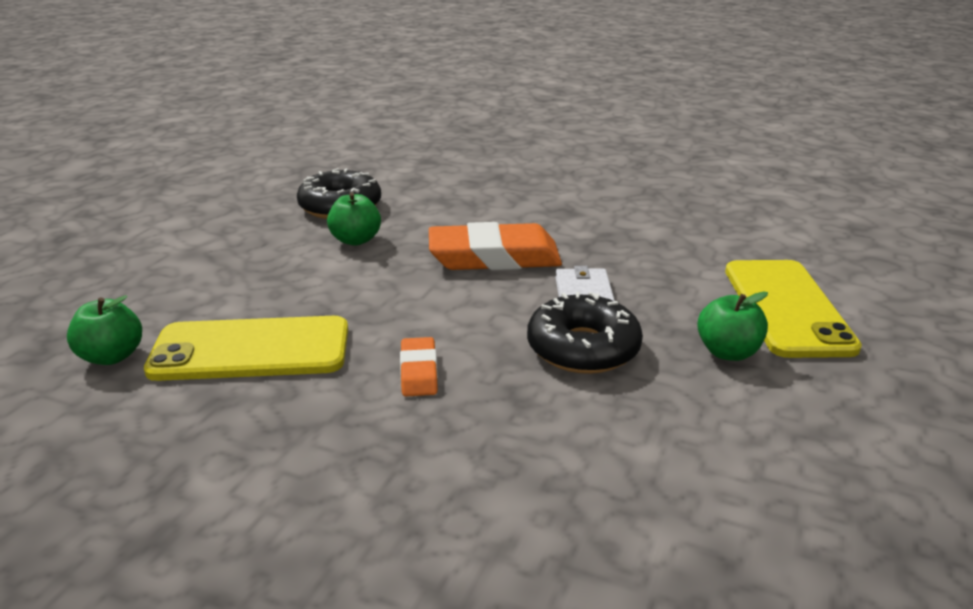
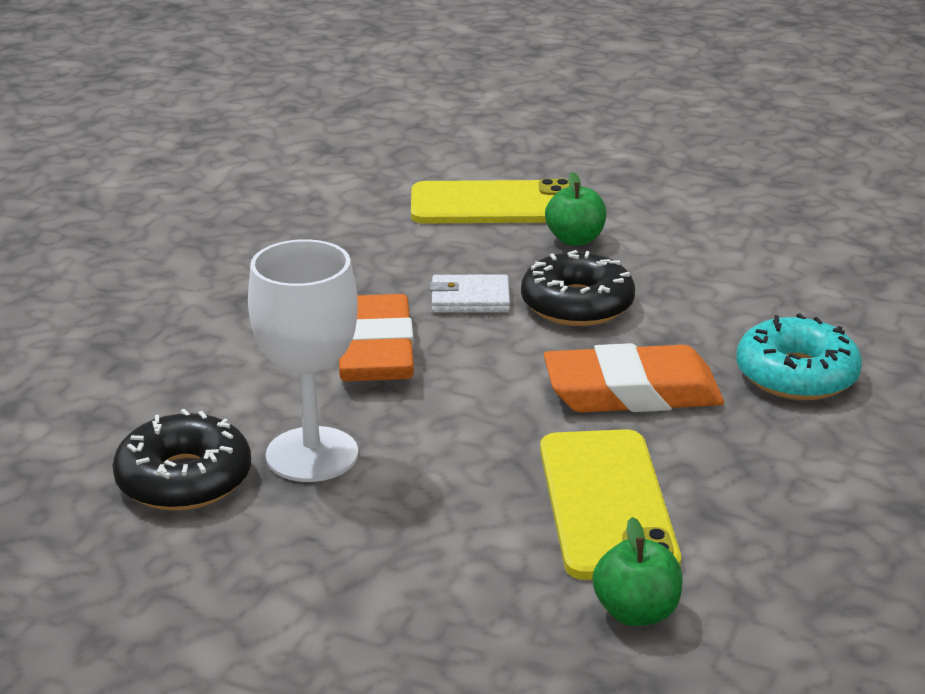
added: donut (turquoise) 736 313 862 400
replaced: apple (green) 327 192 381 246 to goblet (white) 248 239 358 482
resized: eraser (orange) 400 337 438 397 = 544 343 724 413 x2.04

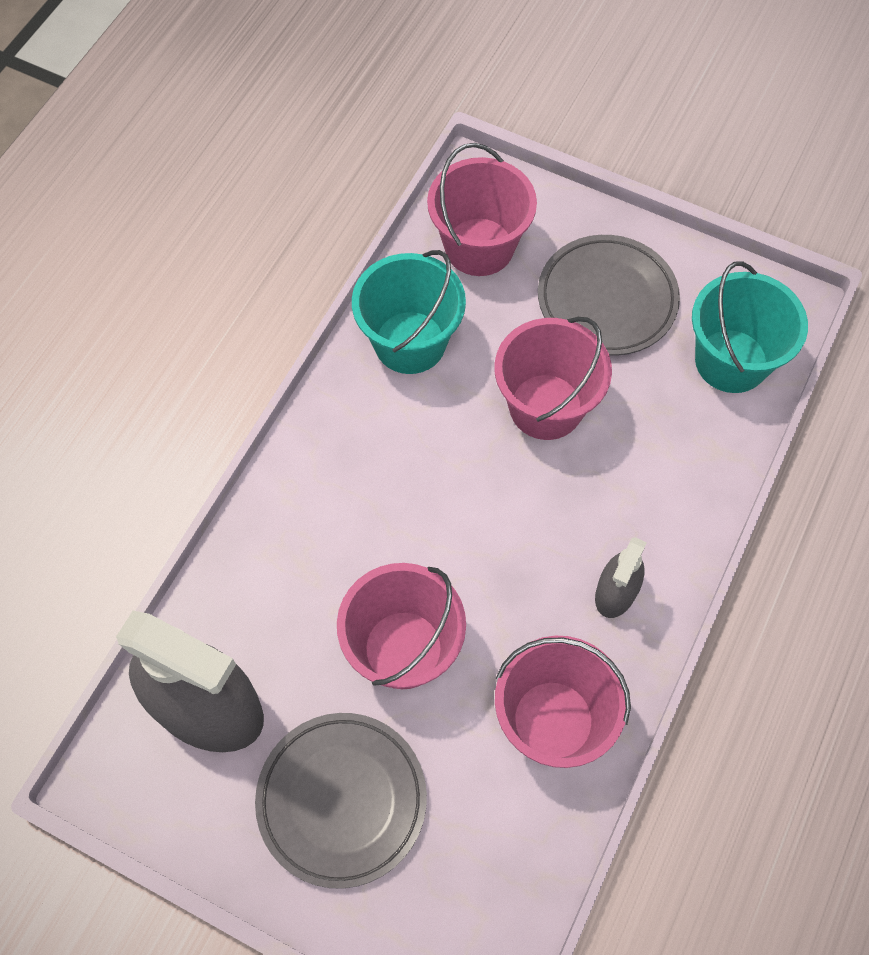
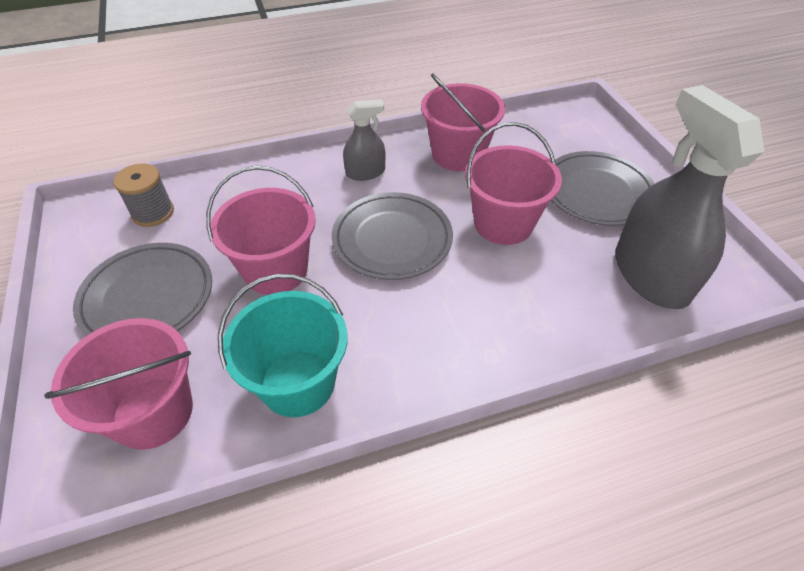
added: plate (grey) 332 192 453 280
replaced: bucket (turquoise) 692 261 808 393 to spool (grey) 113 163 174 227

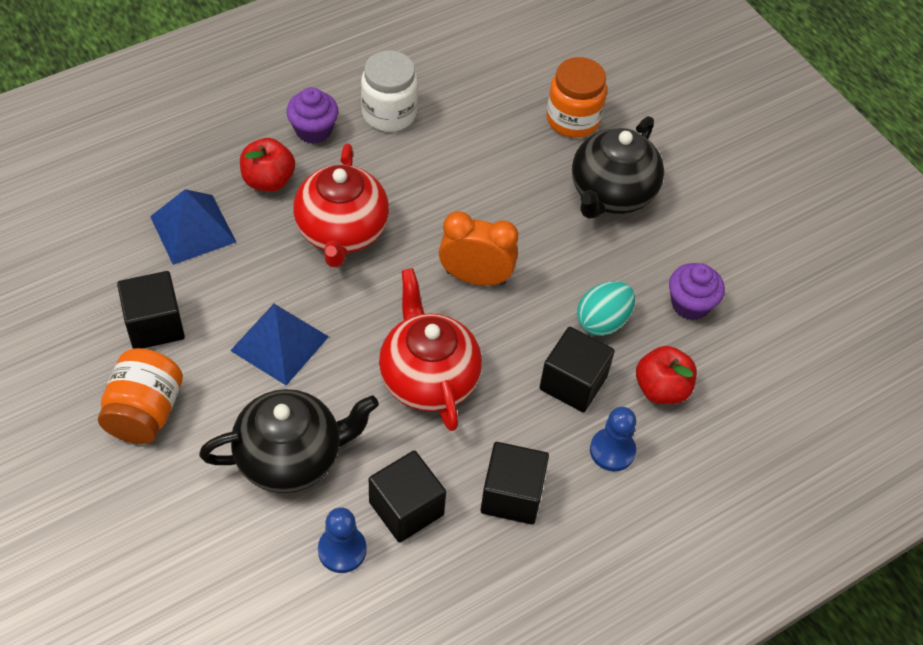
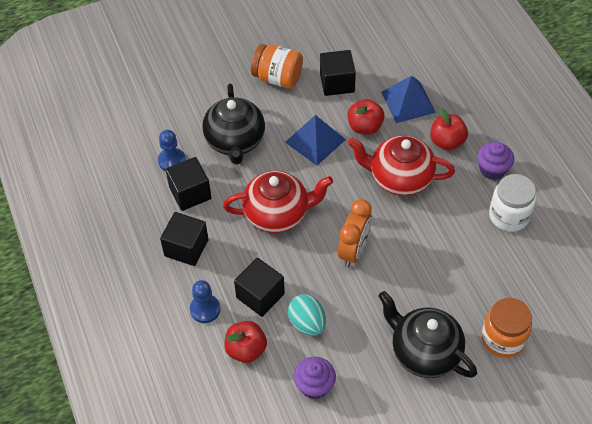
added: apple (red) 347 99 385 135

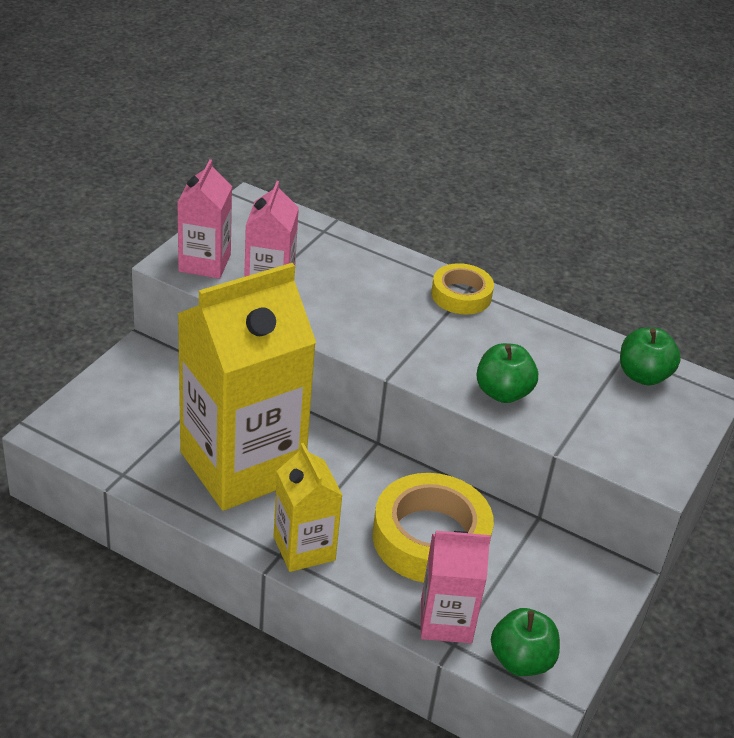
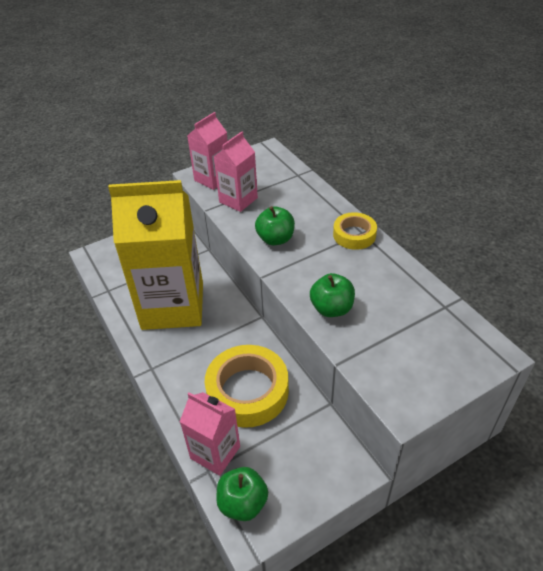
removed: carton (yellow) 273 443 343 572
moved: apple (green) 620 327 681 385 to 255 206 295 246

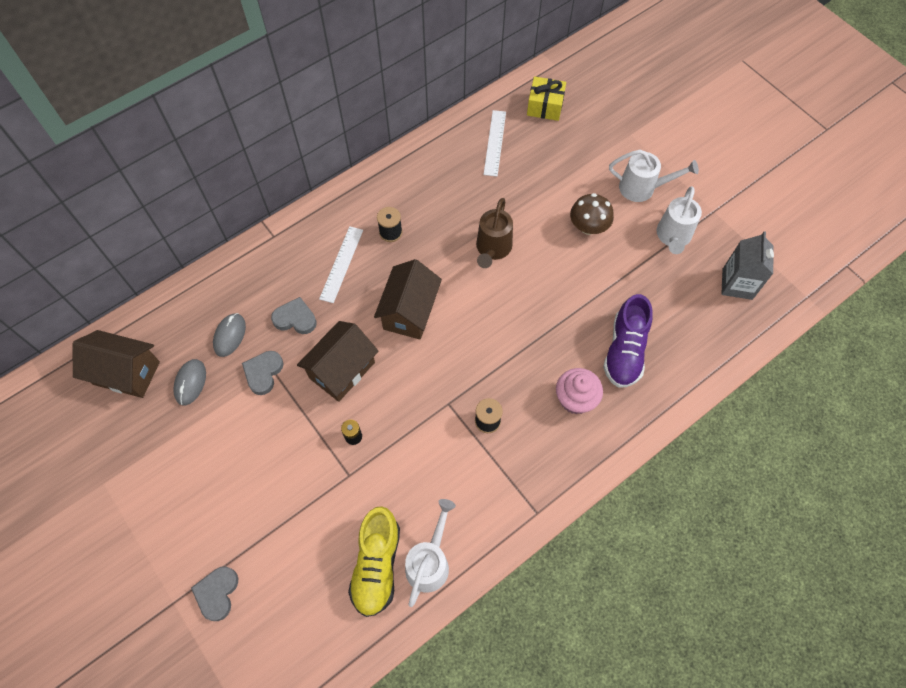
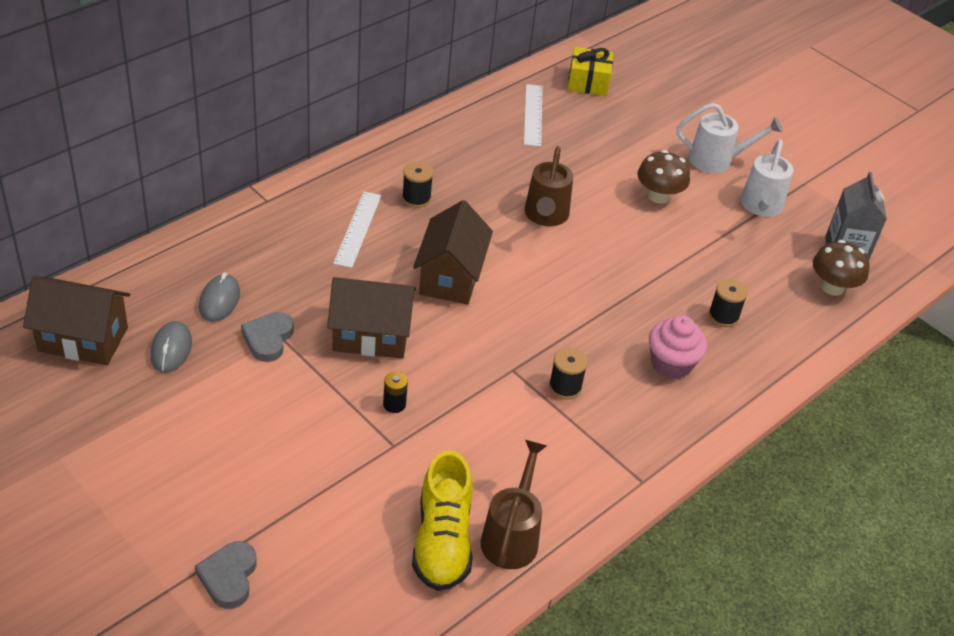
removed: heart (grey) 271 297 317 334
added: mushroom (brown) 813 240 869 296
replaced: shoe (purple) 603 294 653 388 to spool (black) 708 279 748 327
recoloured: watering can (white) 405 499 456 607 to watering can (brown) 481 440 547 569
turned: house (brown) 297 321 379 402 = 327 277 416 359 60 degrees clockwise

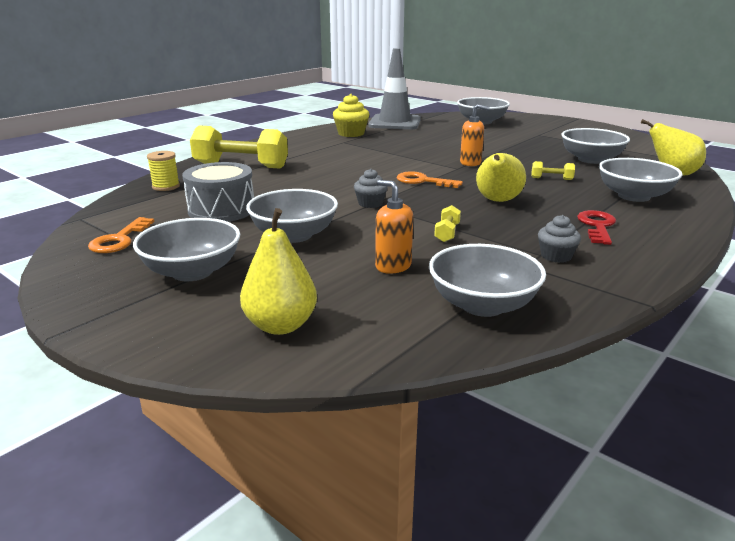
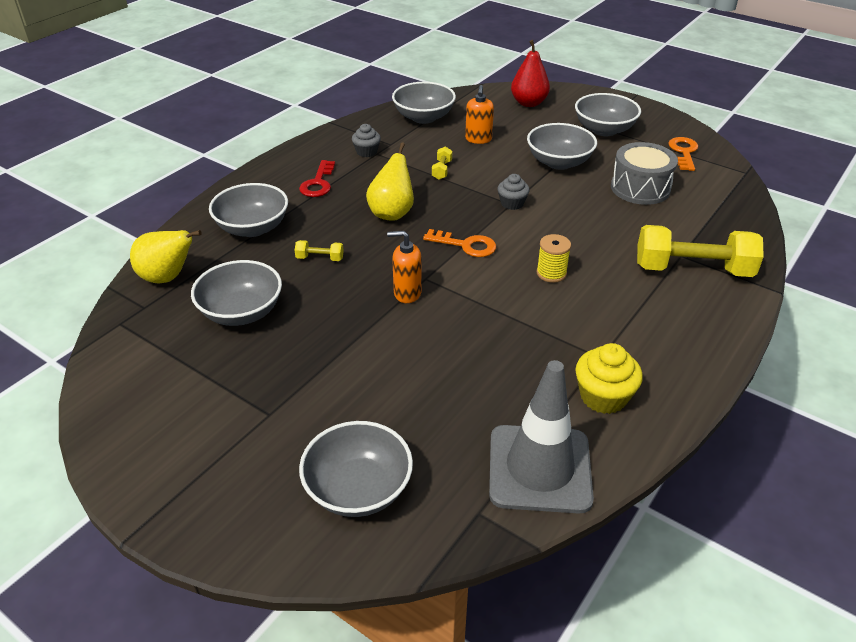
moved: spool (yellow) 147 151 180 191 to 537 234 571 283
recoloured: pear (yellow) 240 208 317 335 to pear (red) 511 40 550 107
turned: soap dispenser (orange) 375 180 413 274 = 465 85 494 144 60 degrees clockwise

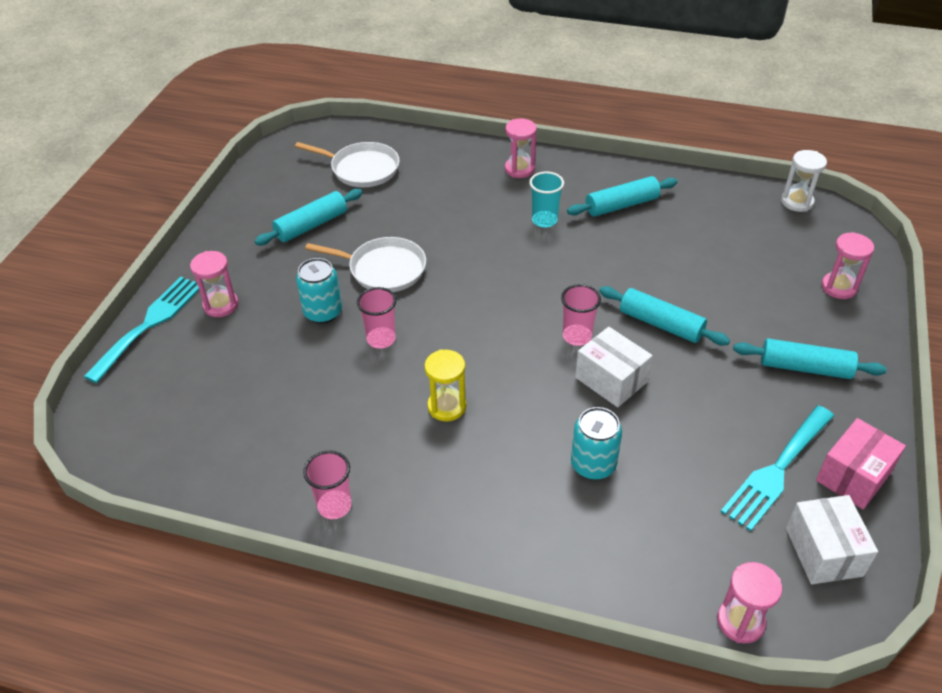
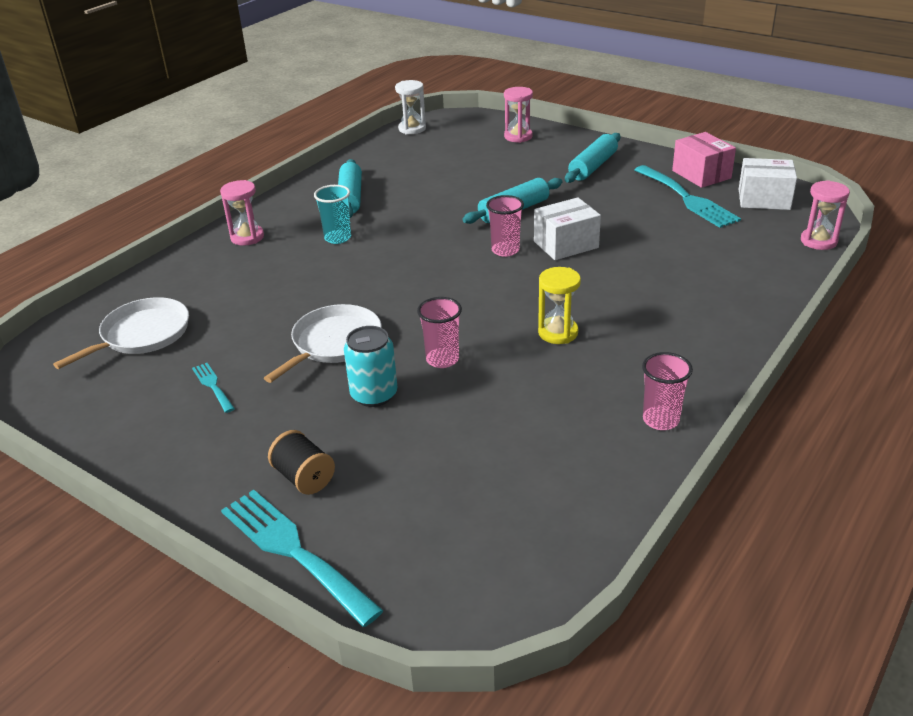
removed: can (turquoise) 571 407 622 480
replaced: hourglass (pink) 190 251 238 317 to spool (black) 268 430 335 495; rolling pin (turquoise) 255 189 363 245 to fork (turquoise) 192 363 235 413

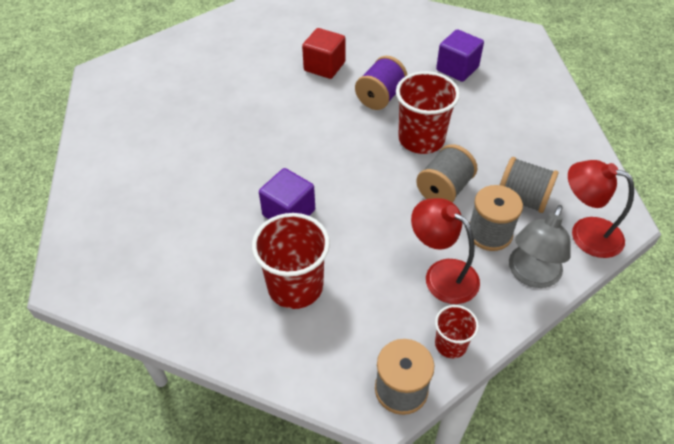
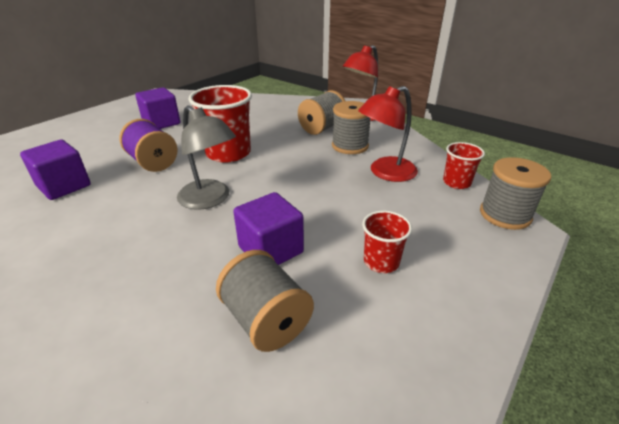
moved: spool (grey) 416 144 477 203 to 216 250 314 352; lamp (grey) 509 205 571 288 to 177 105 236 210
recoloured: cube (red) 302 28 345 79 to cube (purple) 20 140 91 200
resized: cup (red) 252 213 330 309 = 362 211 412 273 x0.54

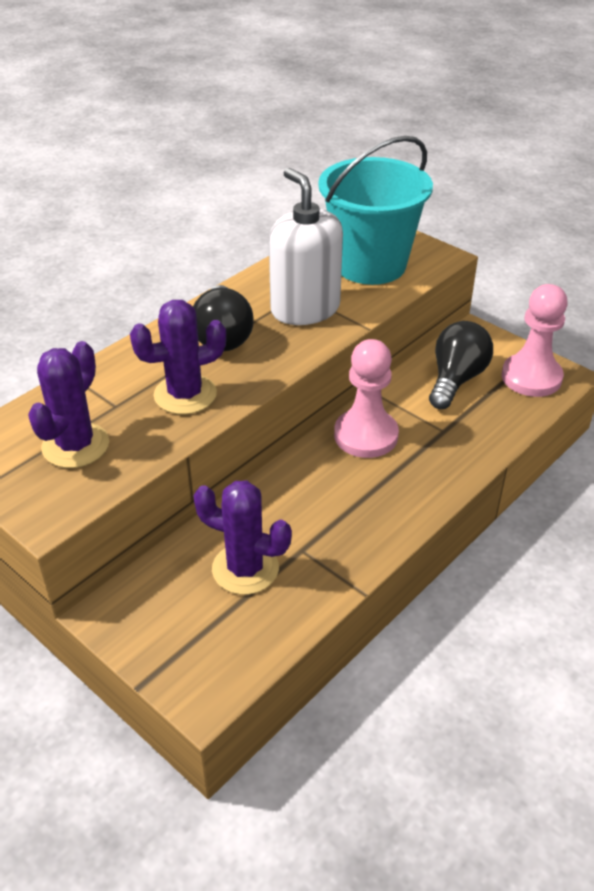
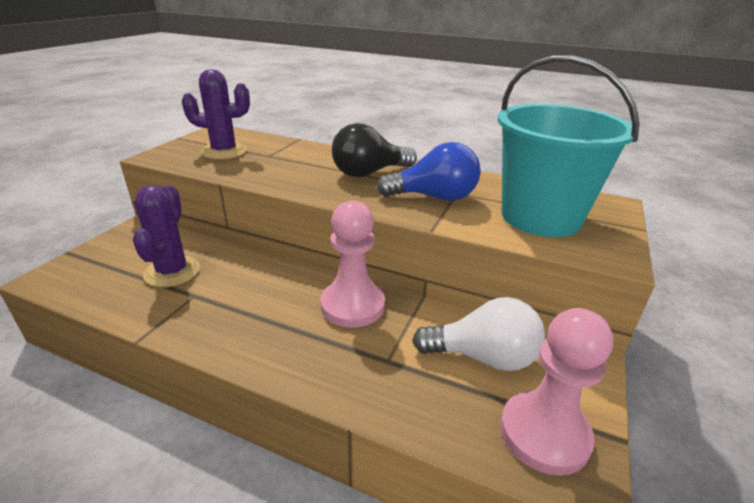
removed: cactus (purple) 130 300 226 414
replaced: soap dispenser (white) 269 168 343 325 to light bulb (blue) 376 142 481 201
recoloured: light bulb (black) 429 321 493 409 to light bulb (white) 412 297 545 371

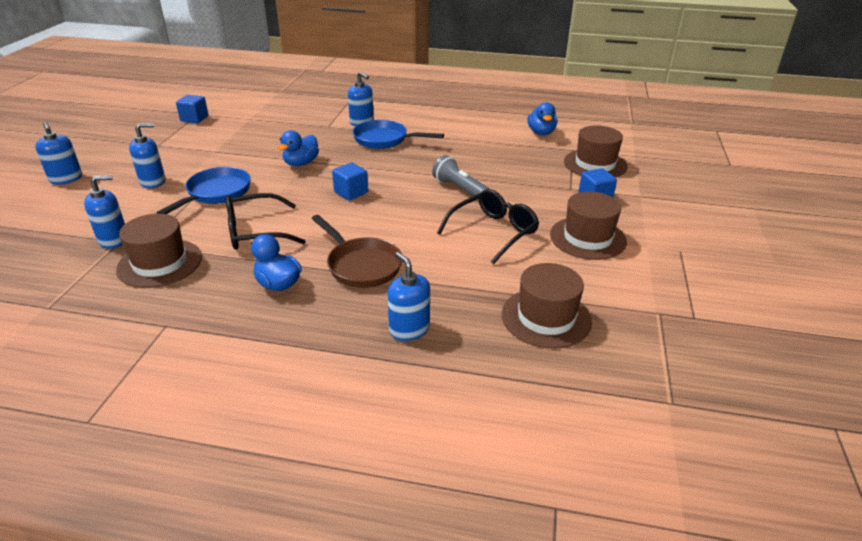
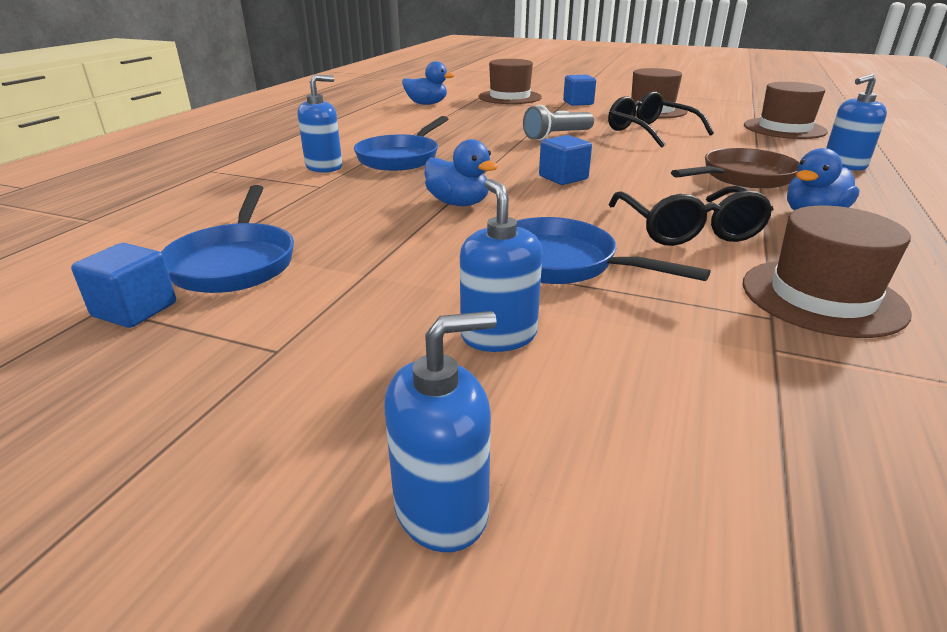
removed: soap dispenser (blue) 84 175 125 249
added: pan (blue) 161 185 294 293

